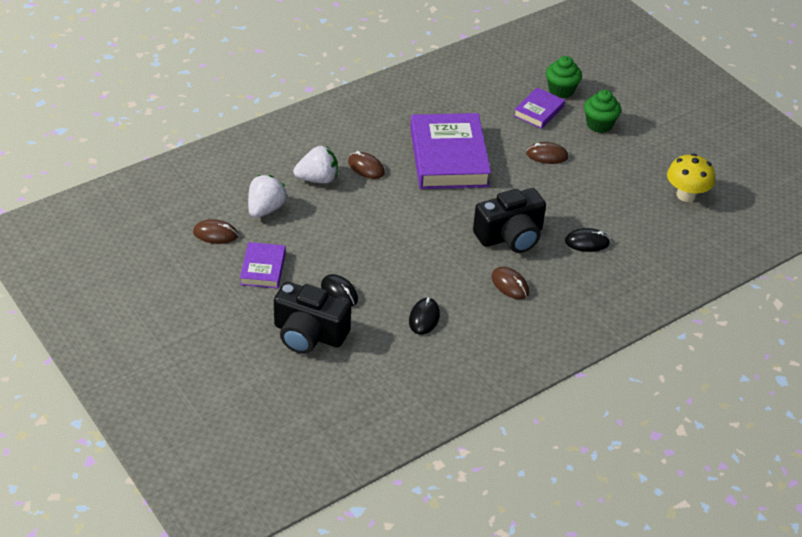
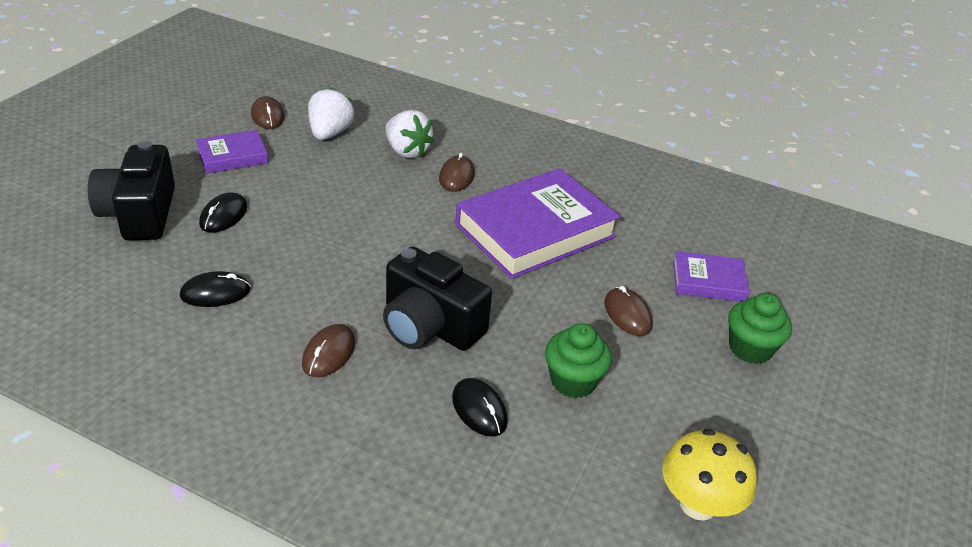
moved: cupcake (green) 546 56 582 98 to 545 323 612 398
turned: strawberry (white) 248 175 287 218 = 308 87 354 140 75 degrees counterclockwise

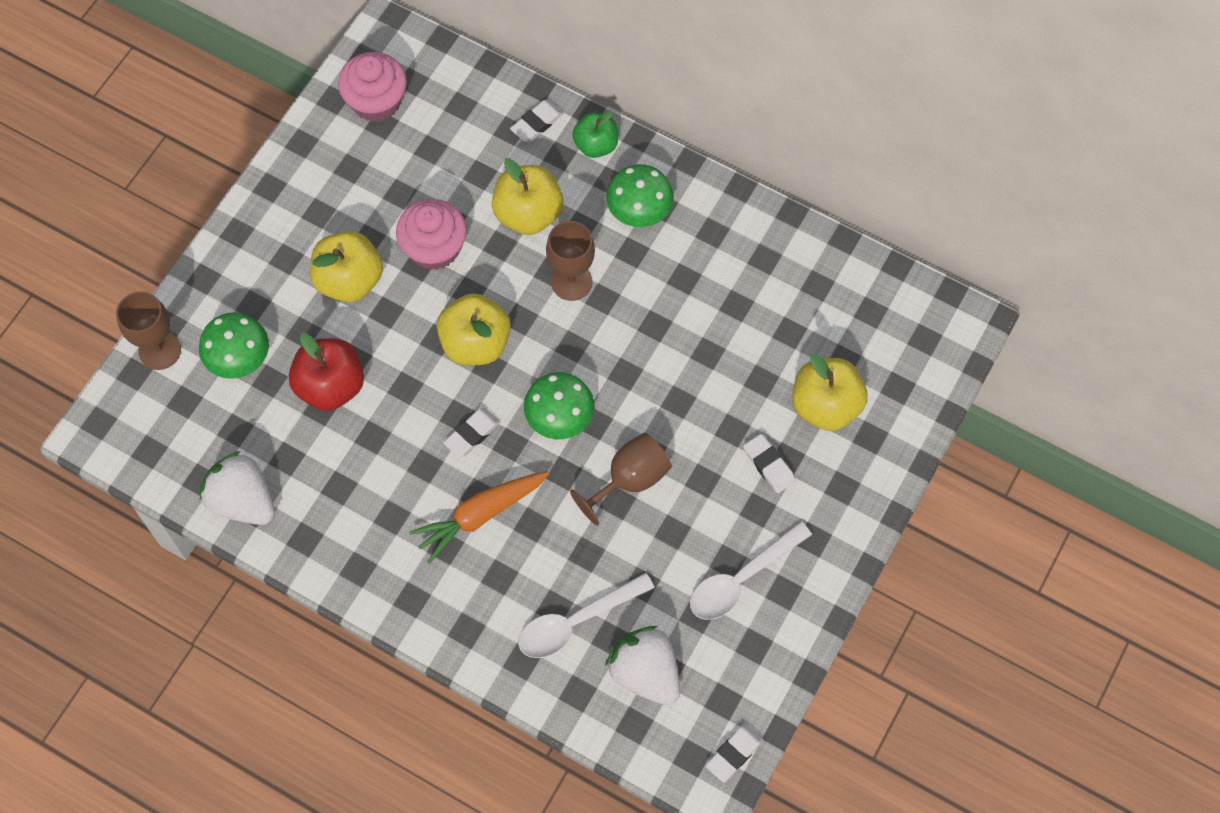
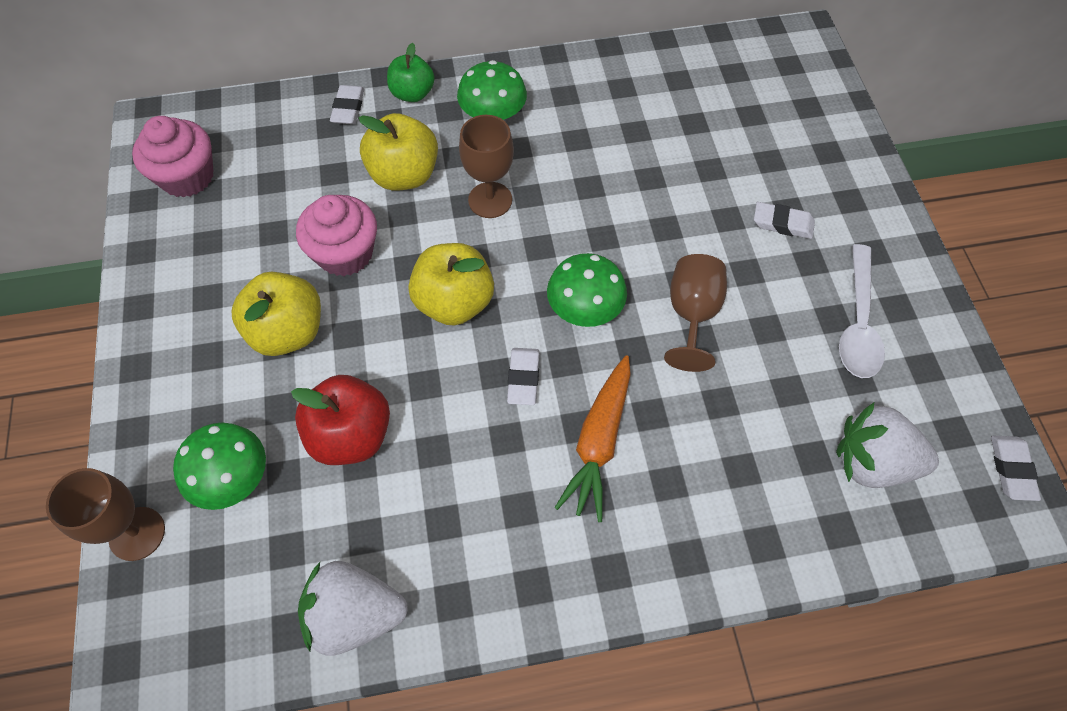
removed: spoon (white) 518 573 655 658; apple (yellow) 792 354 867 431

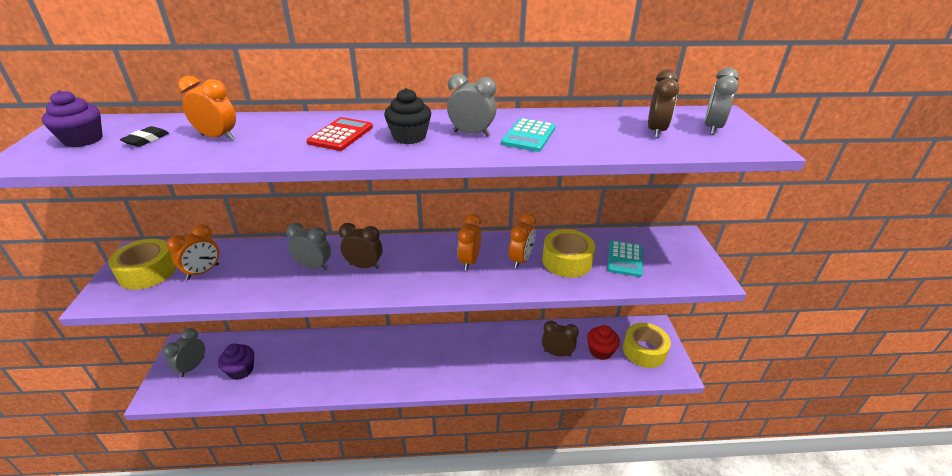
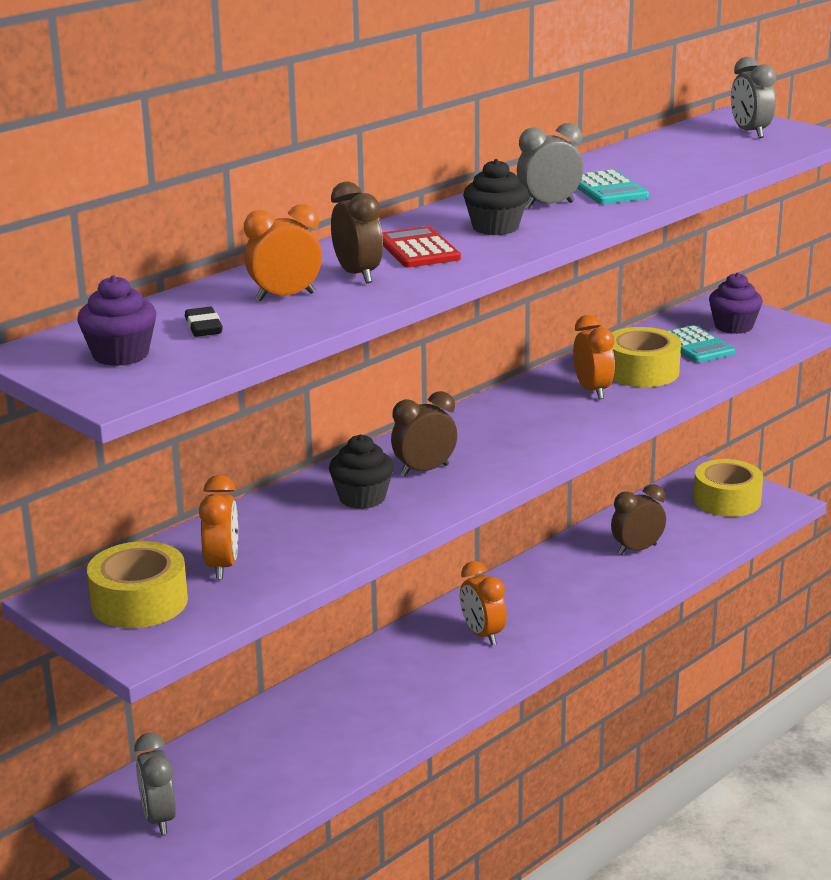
removed: cupcake (red) 587 325 620 360
moved: cupcake (purple) 218 344 254 380 to 709 273 763 334; clock (orange) 457 214 481 271 to 460 561 507 645; clock (brown) 648 69 679 138 to 331 181 383 283
replaced: clock (grey) 286 223 331 270 to cupcake (black) 329 435 394 509

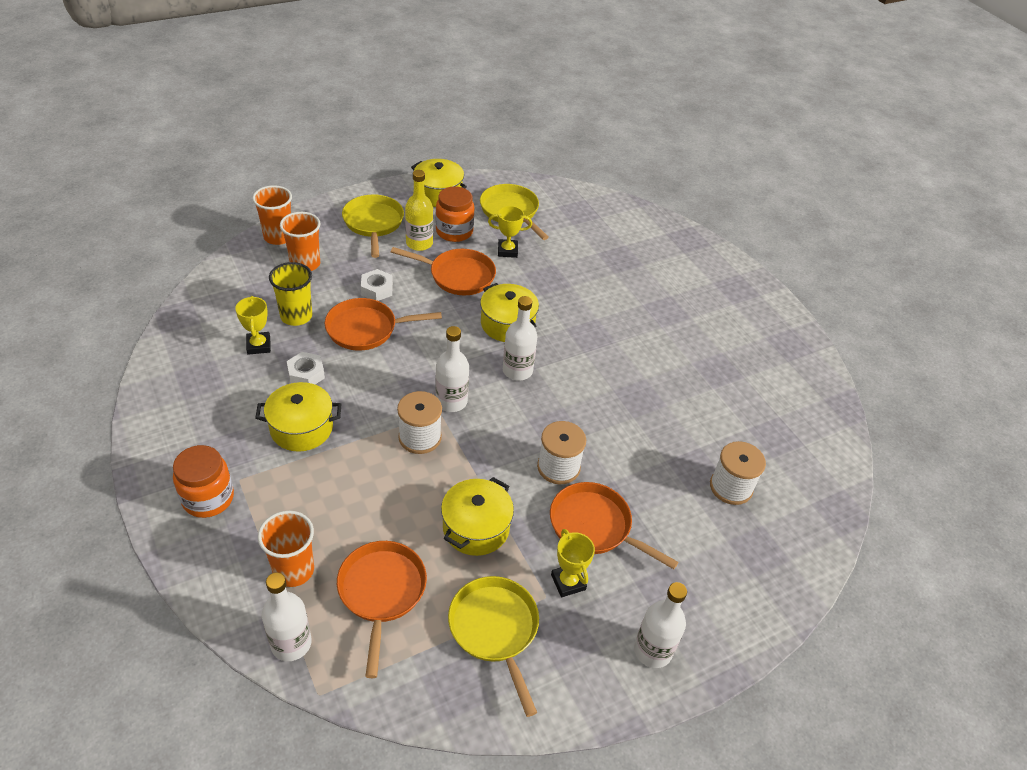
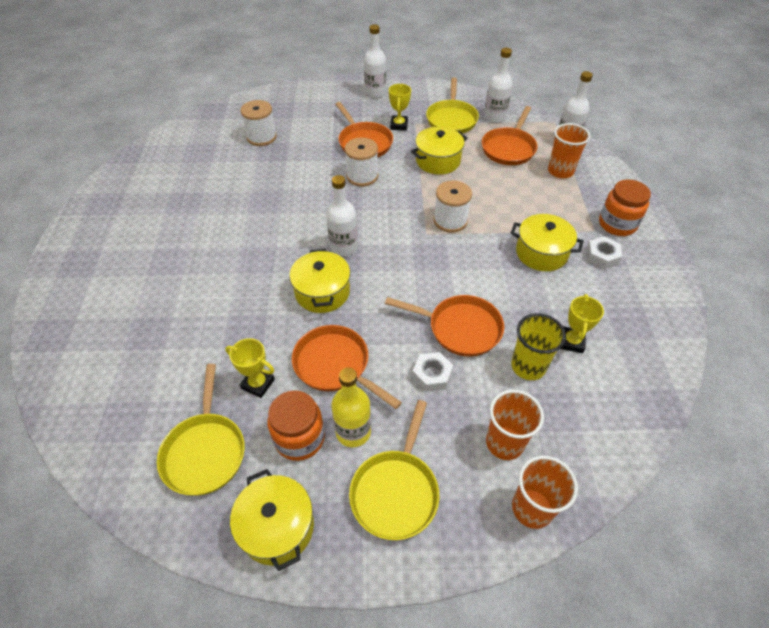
moved: nut (white) 287 352 325 384 to 586 236 623 269; bottle (white) 435 326 469 412 to 484 48 513 123

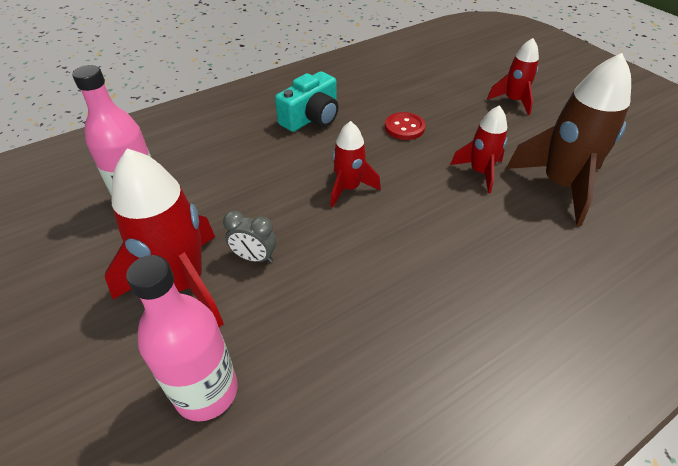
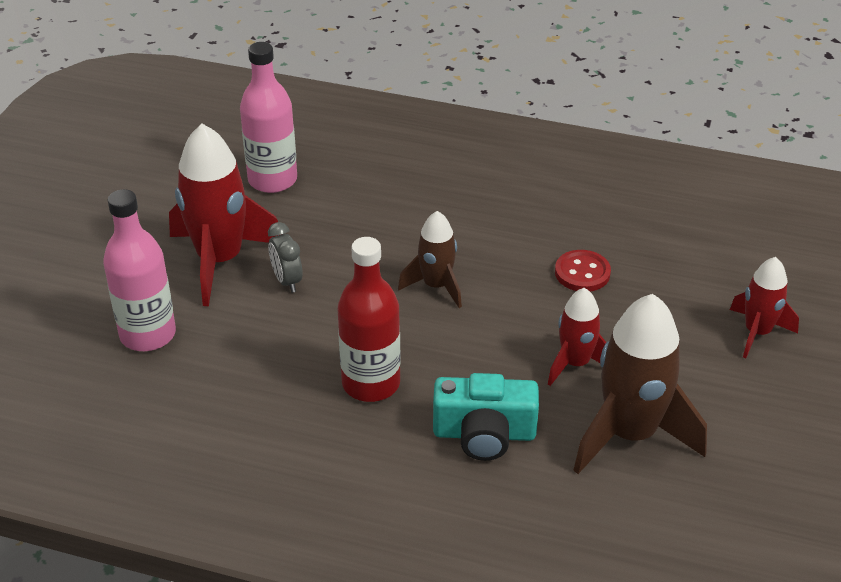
added: bottle (red) 338 237 401 402
moved: camera (turquoise) 275 71 338 132 to 433 373 539 461
recoloured: rocket (red) 330 121 381 208 to rocket (brown) 398 211 462 308

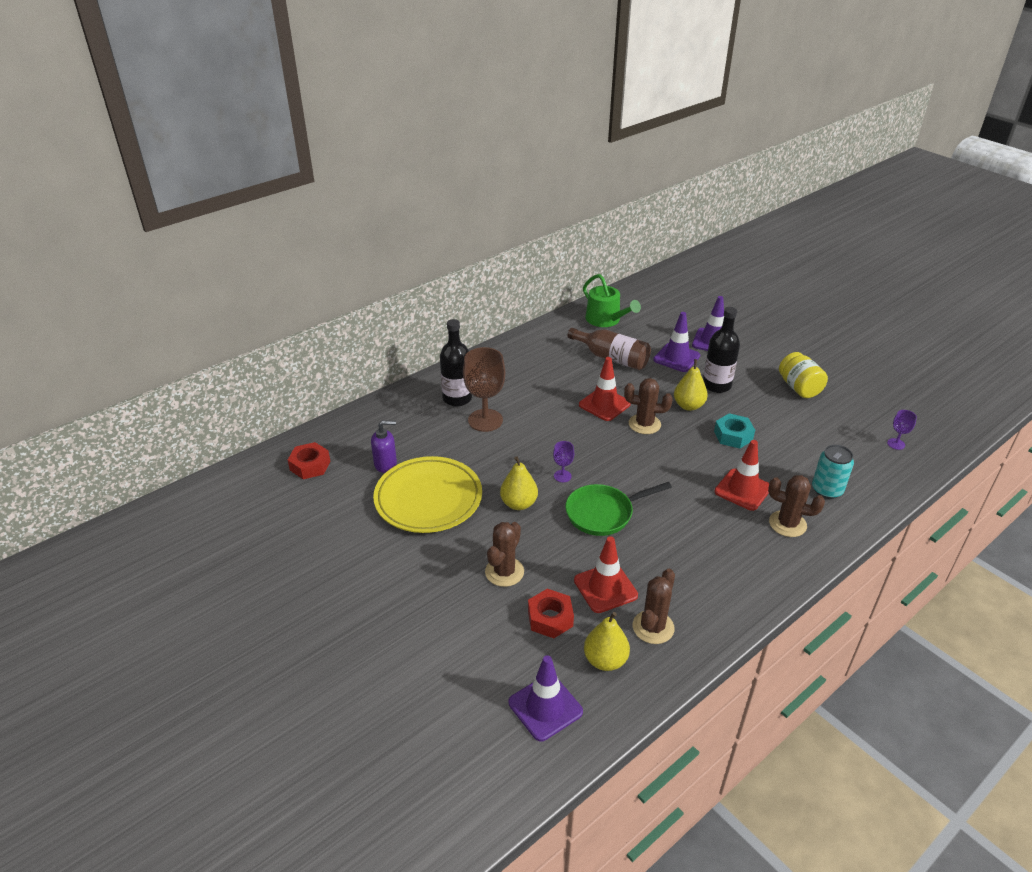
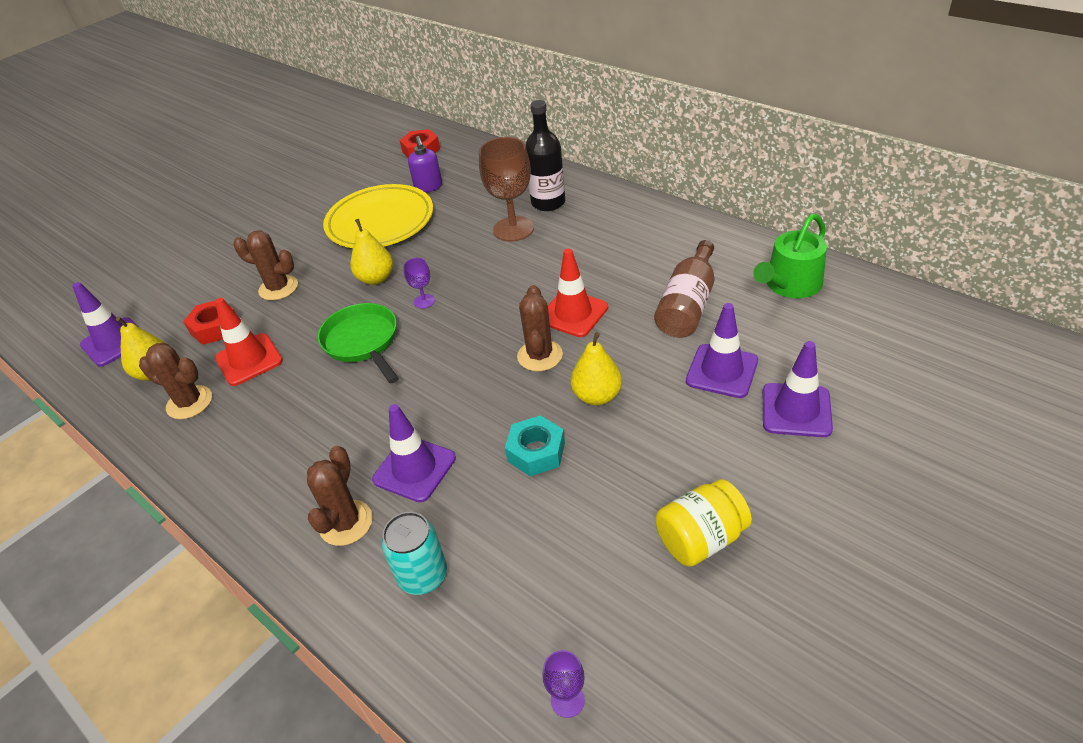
removed: bottle (black) 703 307 740 393
recoloured: traffic cone (red) 714 440 770 511 to traffic cone (purple) 372 404 456 502

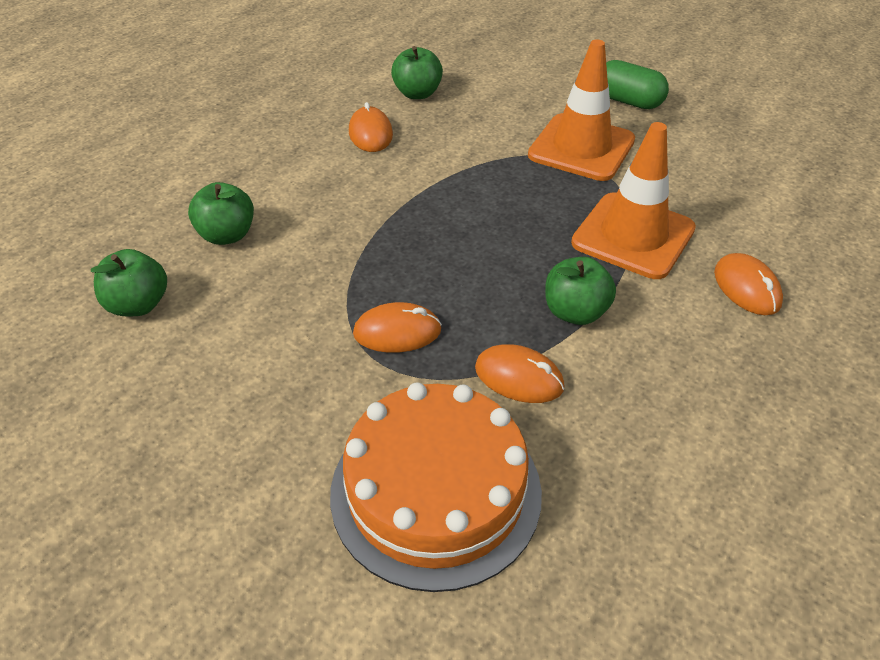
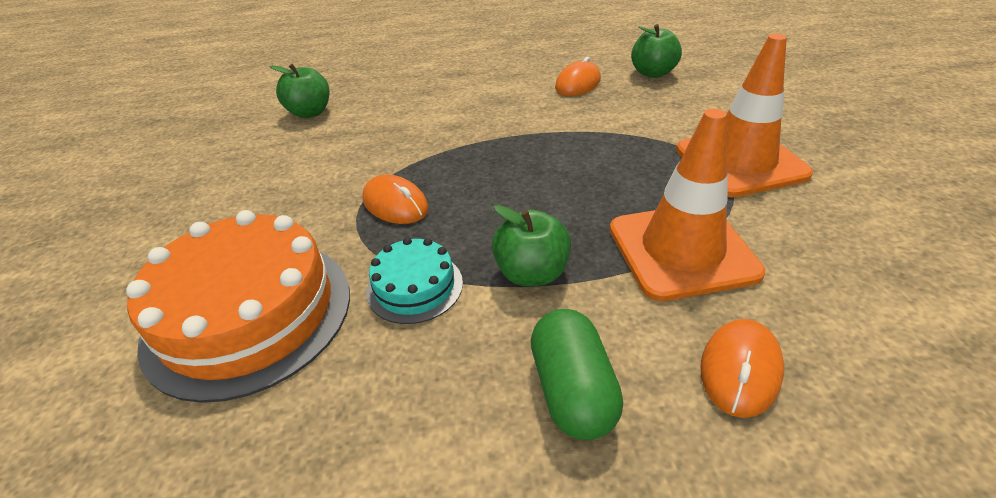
removed: apple (green) 188 182 254 245
moved: capsule (green) 606 60 669 109 to 531 309 623 440
replaced: mouse (orange) 475 344 564 403 to cake (turquoise) 366 237 463 324

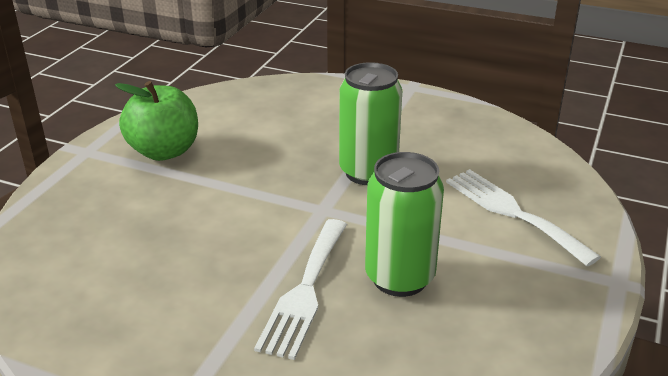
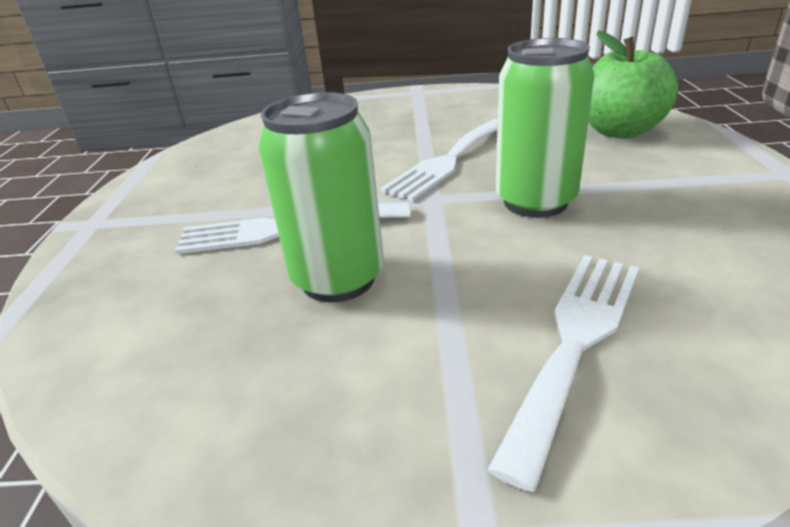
added: fork (white) 380 119 498 201
moved: apple (green) 115 81 198 161 to 588 30 678 139

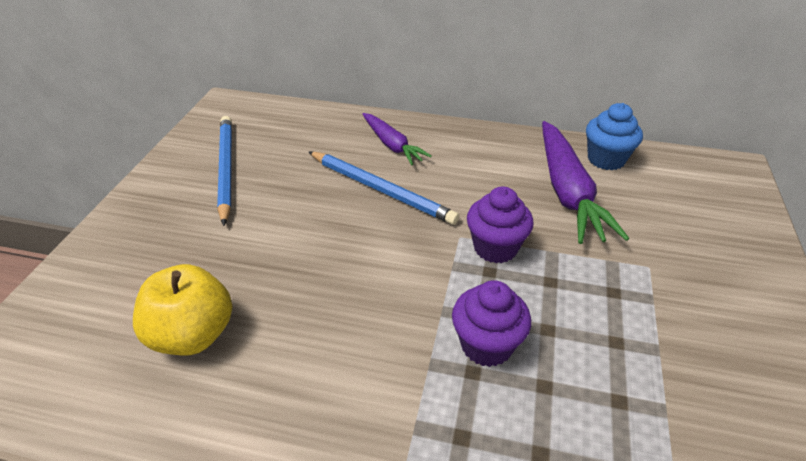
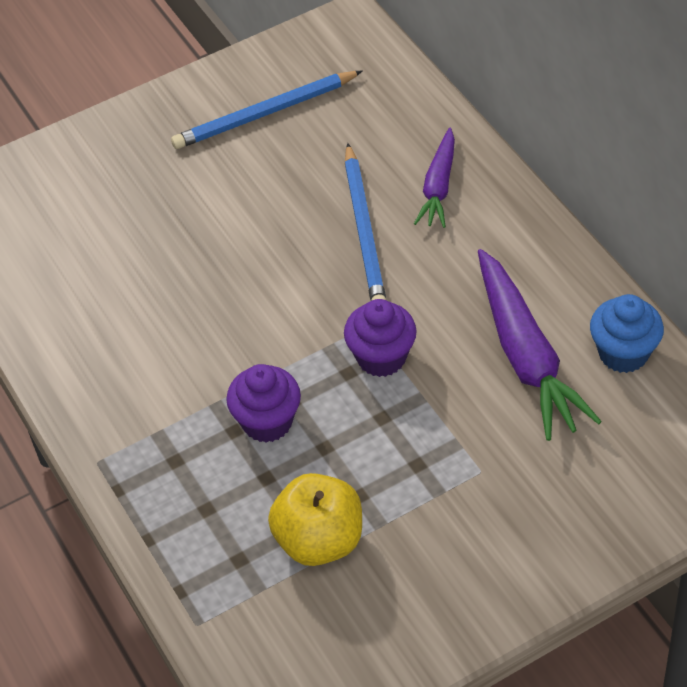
moved: apple (yellow) 133 264 232 356 to 268 473 362 566
turned: pencil (blue) 217 116 232 226 = 171 71 362 149 150 degrees counterclockwise; carrot (purple) 542 121 629 244 = 478 249 602 441 60 degrees counterclockwise

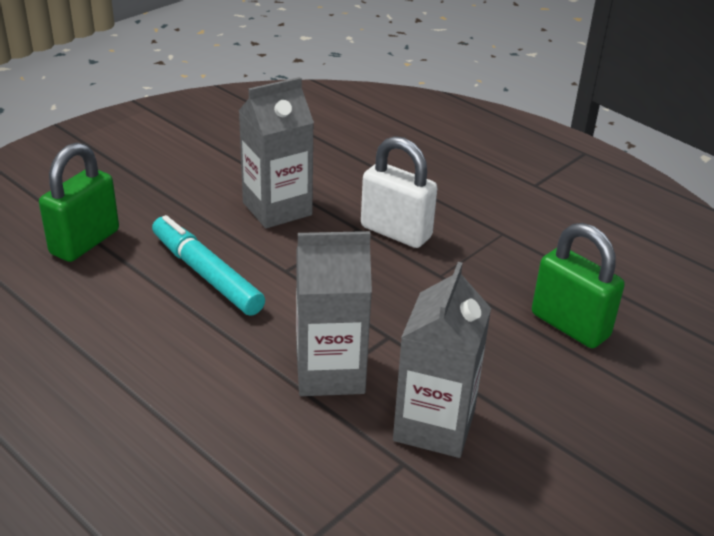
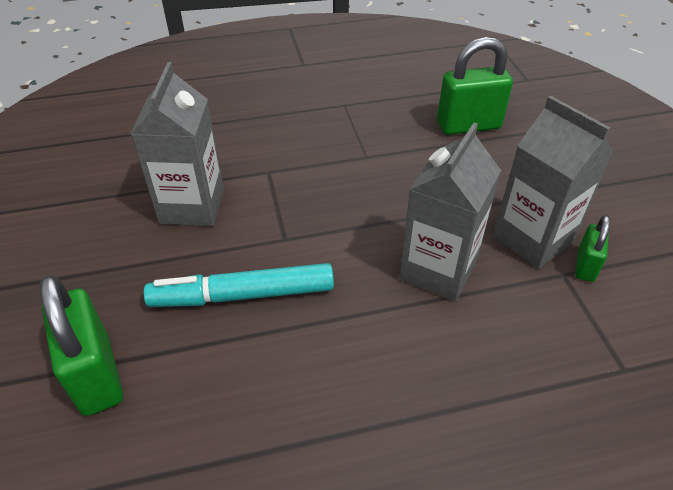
removed: padlock (white) 361 136 437 248
added: padlock (green) 575 215 610 282

